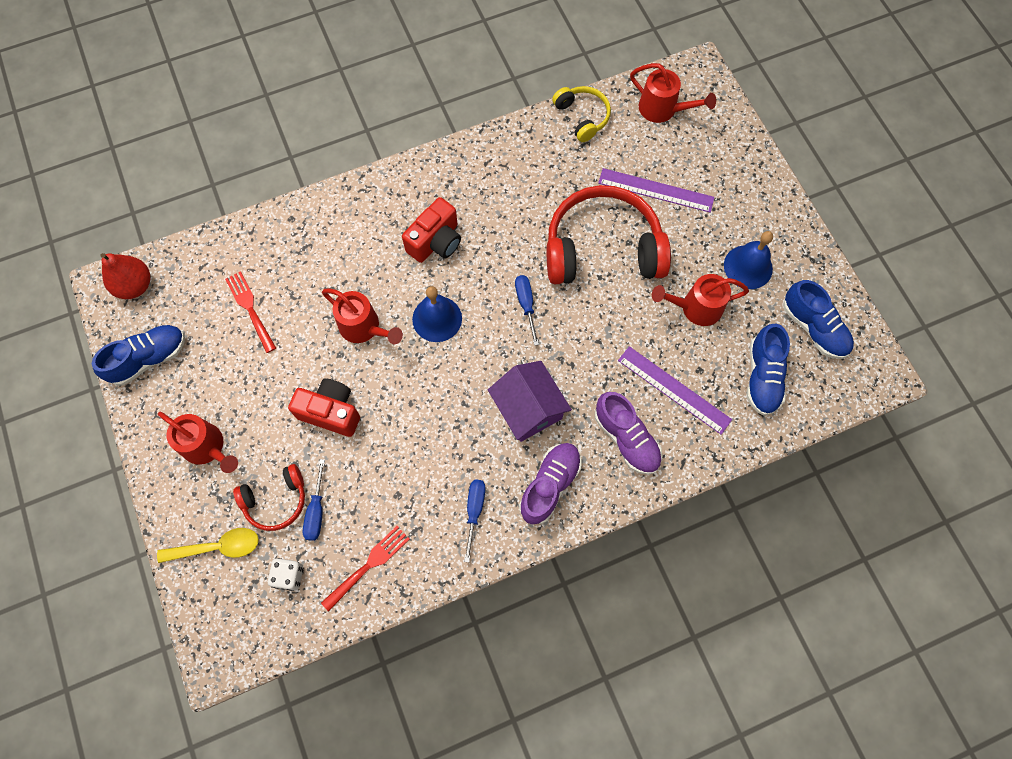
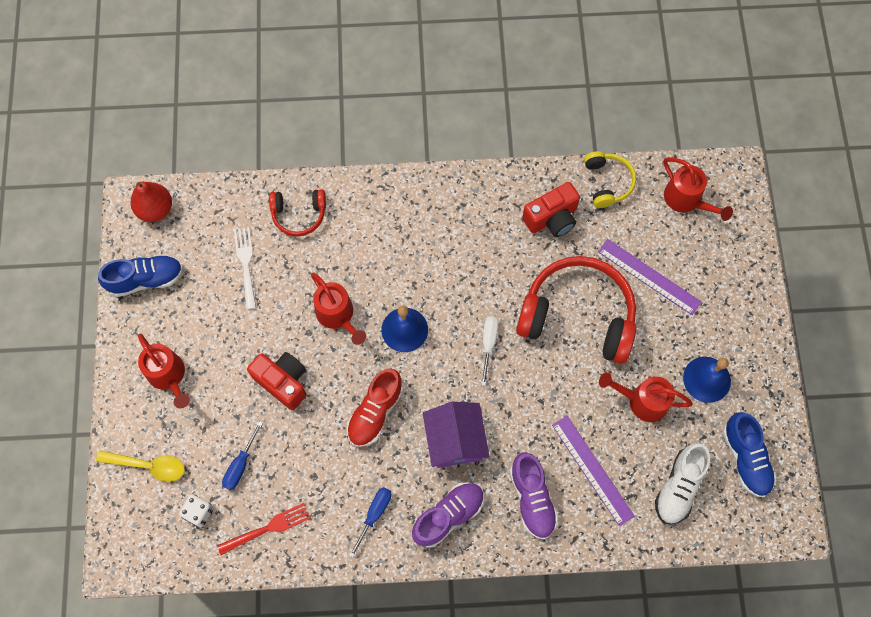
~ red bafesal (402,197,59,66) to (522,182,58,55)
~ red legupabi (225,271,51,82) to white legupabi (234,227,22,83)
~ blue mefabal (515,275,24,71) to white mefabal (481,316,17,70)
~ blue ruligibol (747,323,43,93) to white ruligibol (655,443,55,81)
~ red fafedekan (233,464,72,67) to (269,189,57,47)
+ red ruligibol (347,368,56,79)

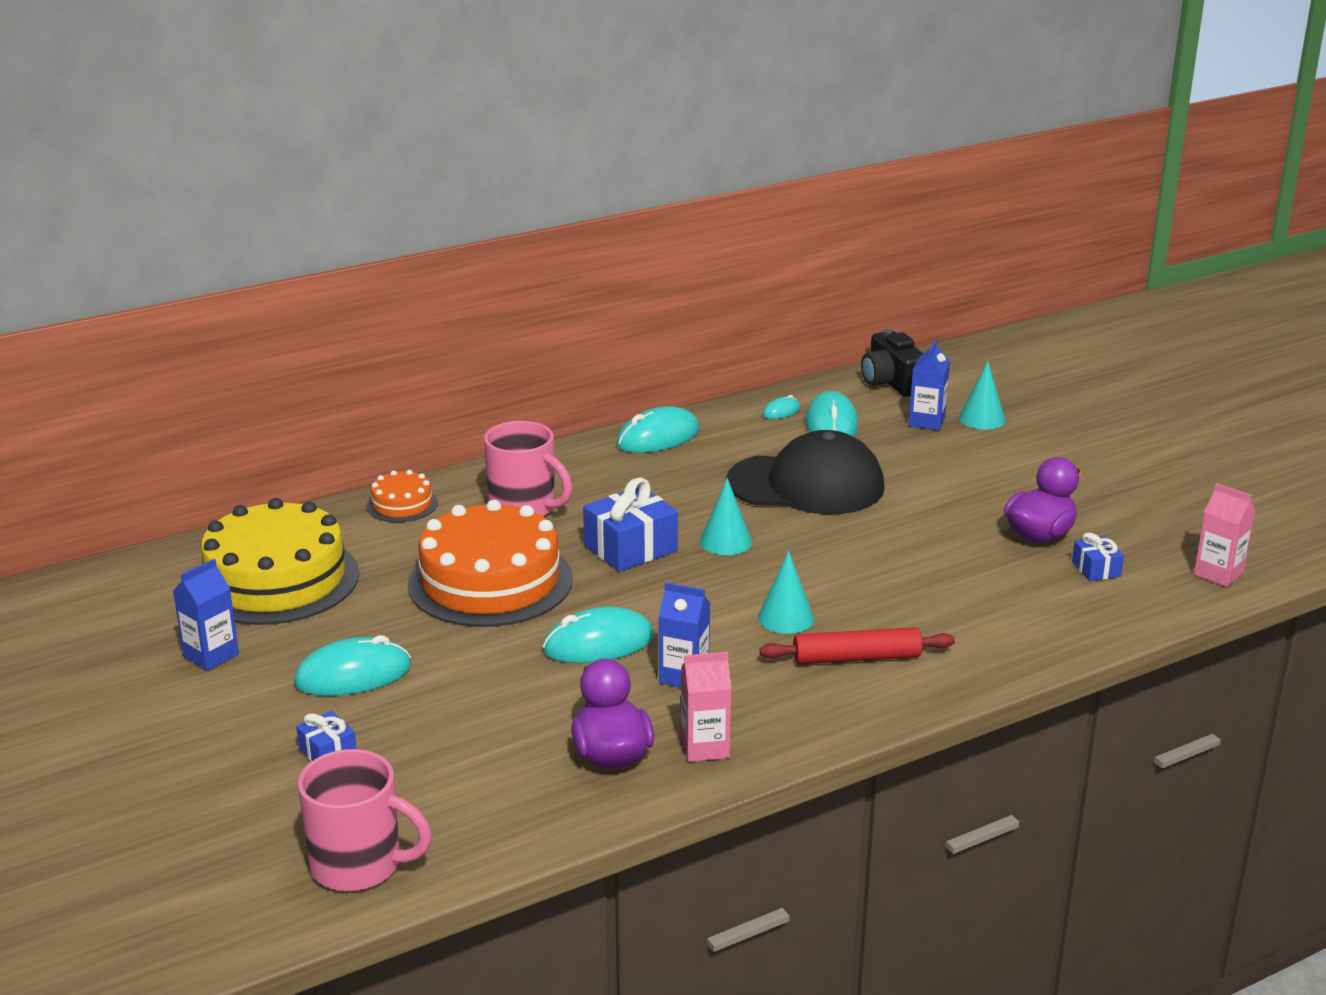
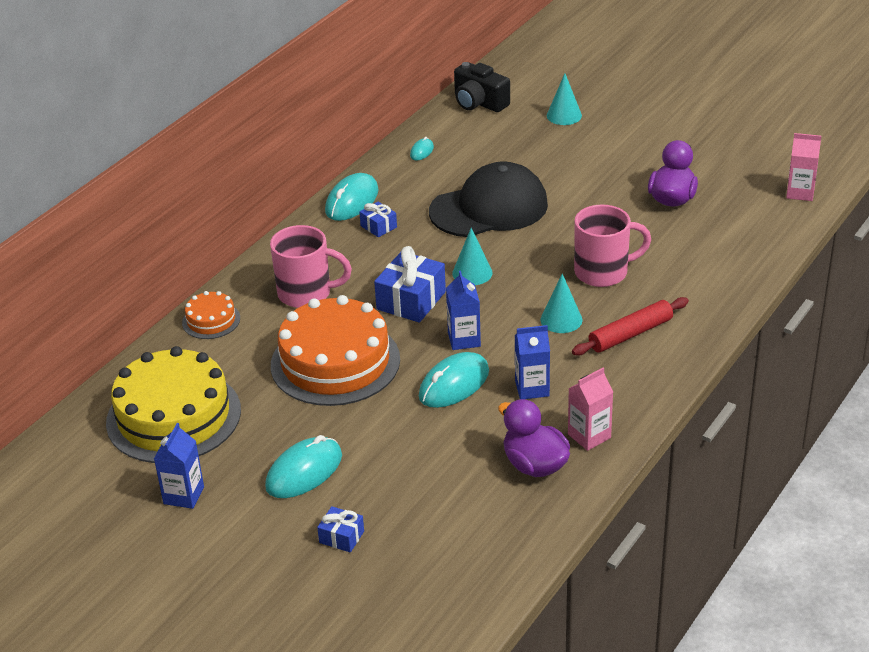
~ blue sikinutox (909,340,41,90) to (446,271,35,79)
- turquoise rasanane (805,391,53,46)
~ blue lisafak (1072,532,52,49) to (359,202,38,35)
~ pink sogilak (297,749,135,142) to (574,204,77,83)

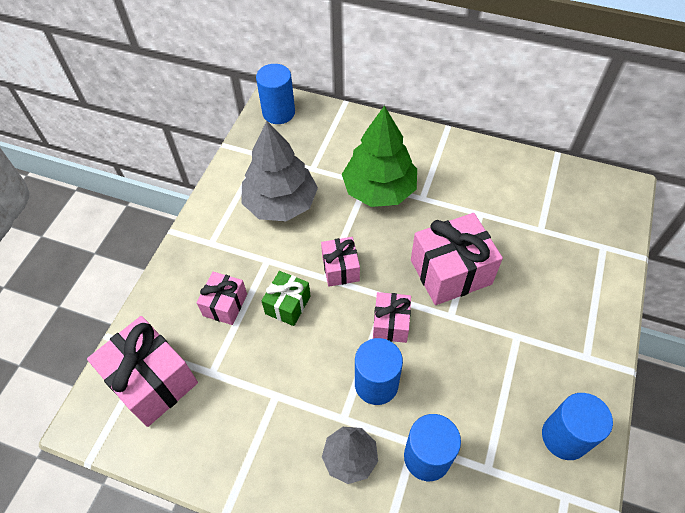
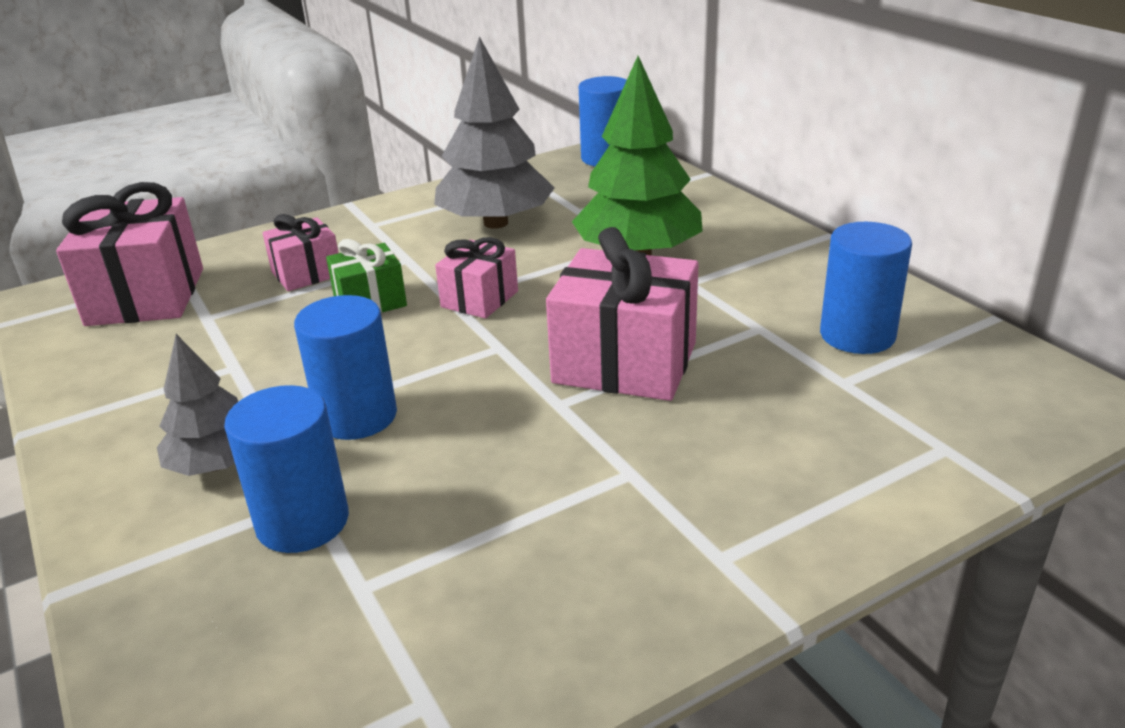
- pink lisafak (373,292,38,51)
~ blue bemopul (542,393,71,67) to (820,222,92,132)

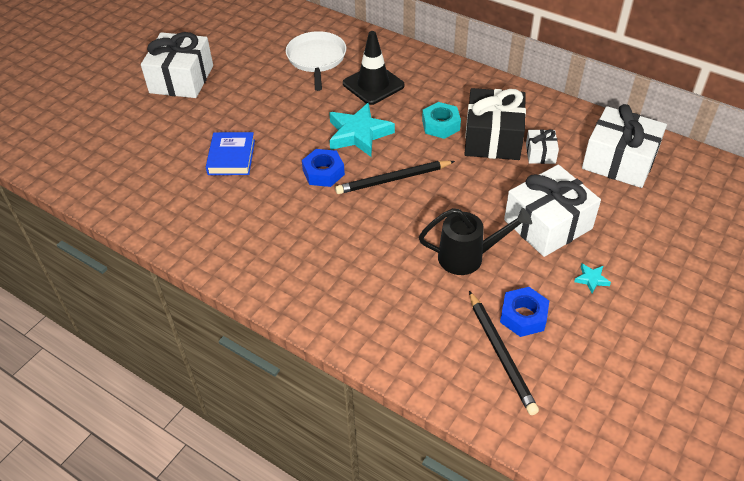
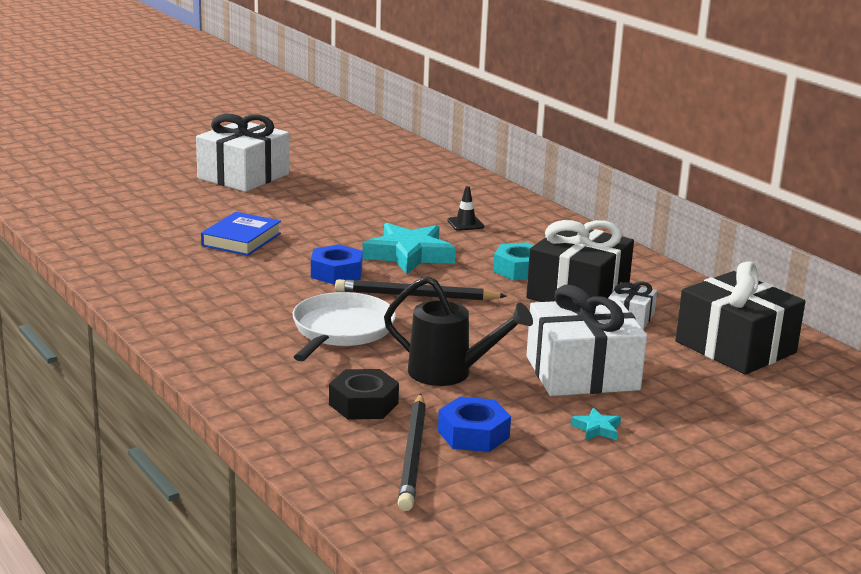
~ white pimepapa (286,31,60,60) to (293,292,103,69)
~ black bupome (343,31,62,74) = (447,186,37,45) x0.48
~ white lisafak (582,104,85,84) to black lisafak (675,261,130,114)
+ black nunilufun (329,369,70,51)

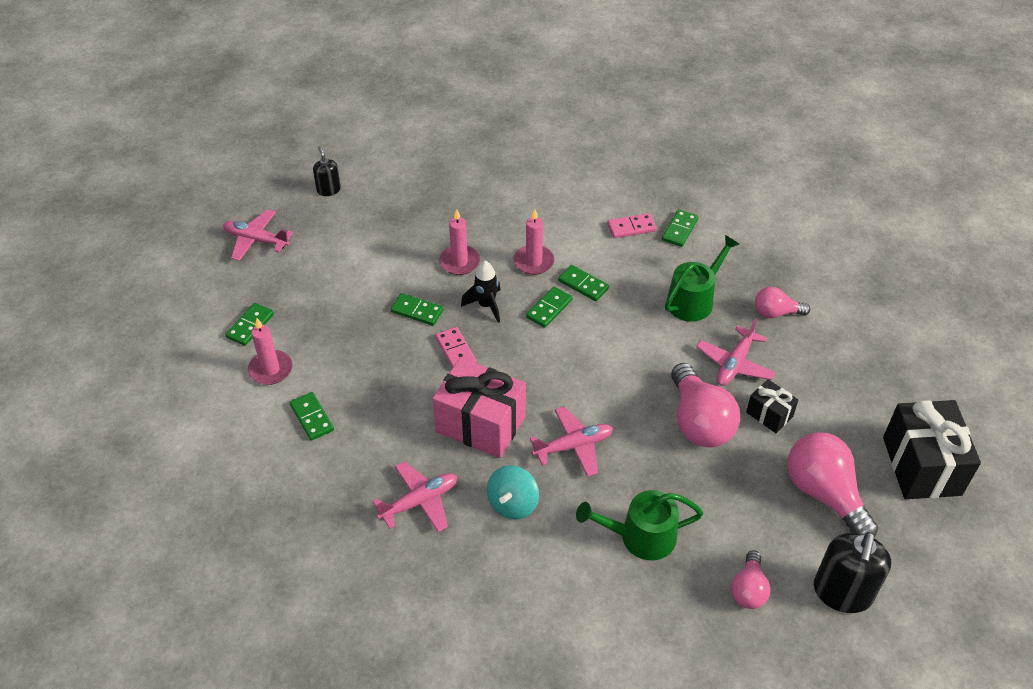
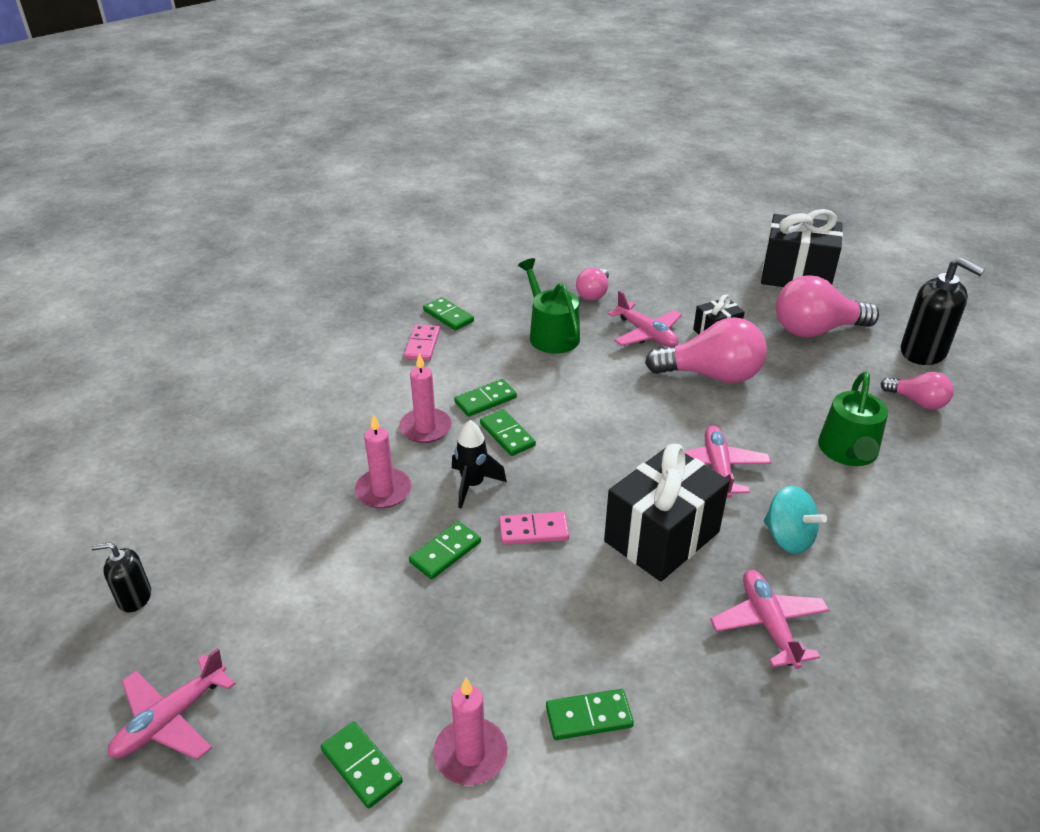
~ pink lisafak (433,358,93,100) to black lisafak (604,444,126,138)

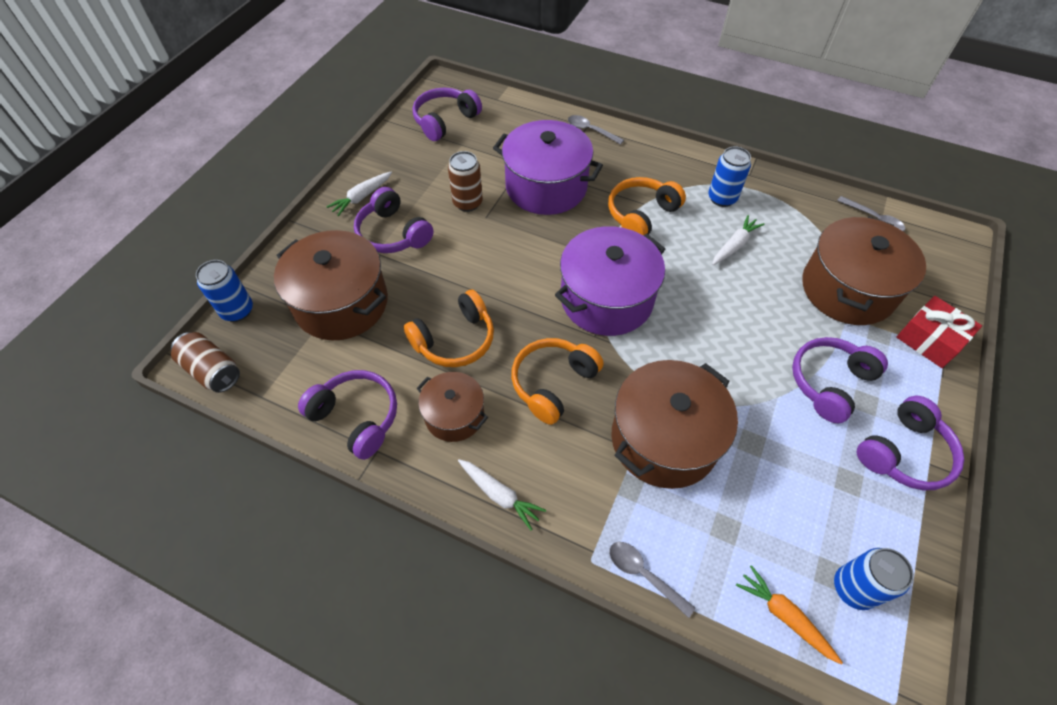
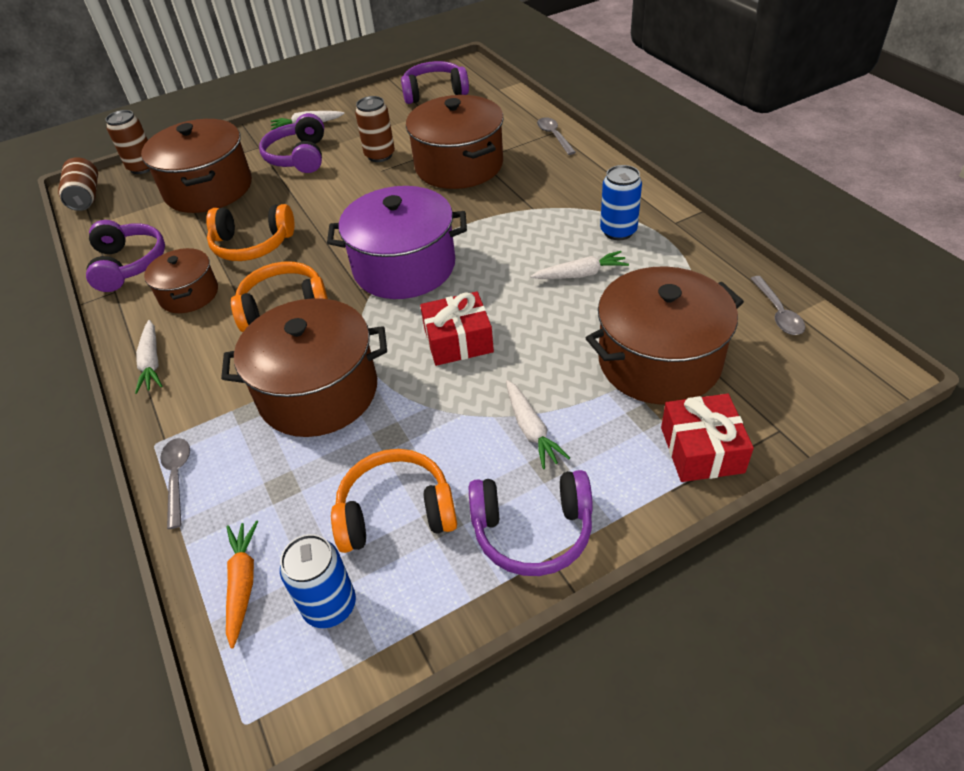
~ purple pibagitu (493,120,110,95) to brown pibagitu (406,95,98,94)
~ orange fafedekan (608,177,78,58) to (331,449,126,104)
~ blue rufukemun (196,260,57,62) to brown rufukemun (105,110,45,64)
~ purple fafedekan (792,337,96,86) to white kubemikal (506,380,64,89)
+ red lisafak (420,292,74,74)

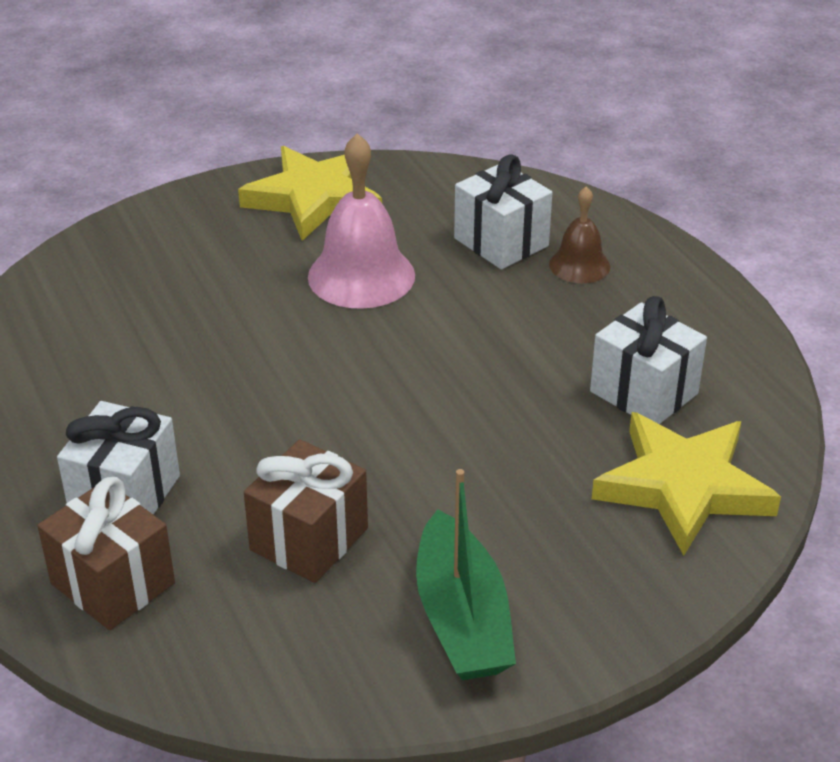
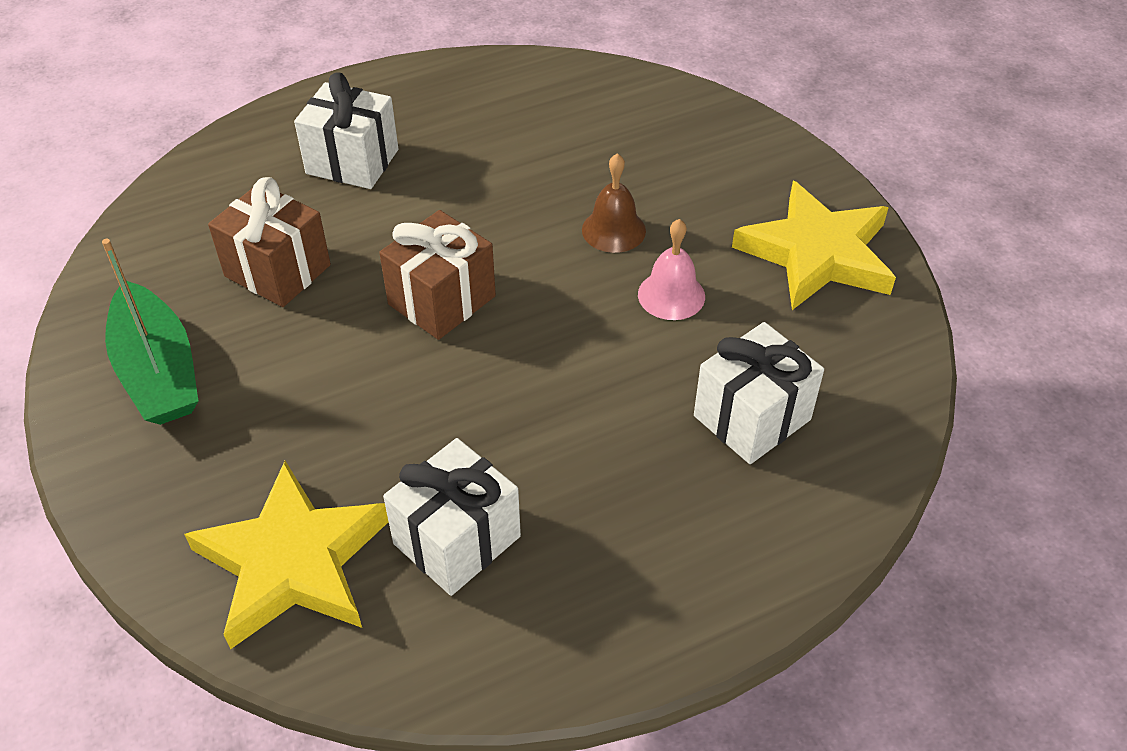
~ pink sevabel (308,133,107,176) = (638,219,67,101) x0.57
~ brown sevabel (549,186,61,97) to (582,153,64,100)
~ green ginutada (416,469,100,211) = (102,239,96,186) 105 degrees counterclockwise
~ brown lisafak (37,477,138,153) to (379,210,117,130)

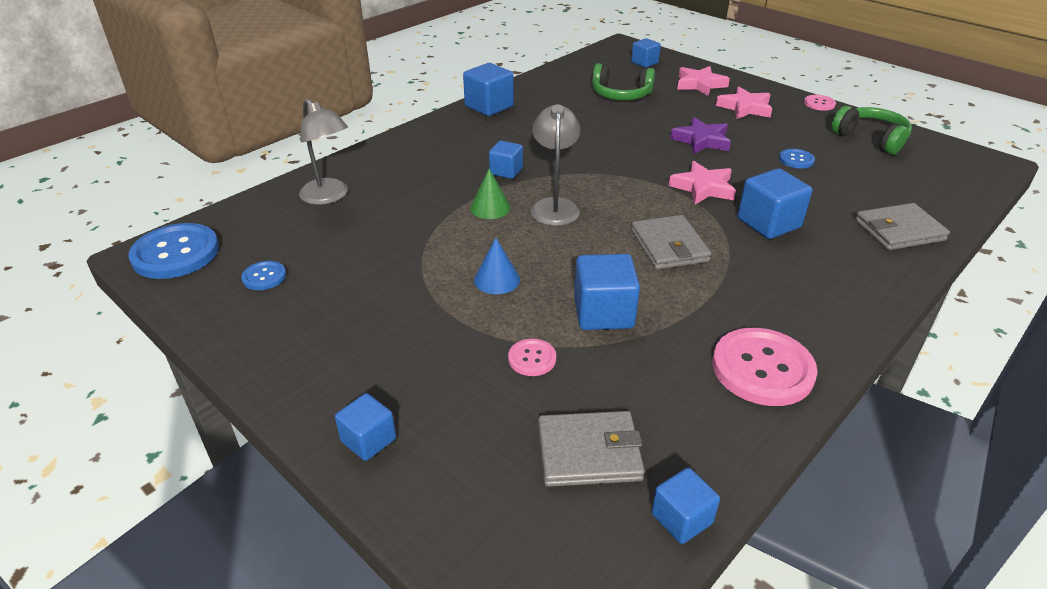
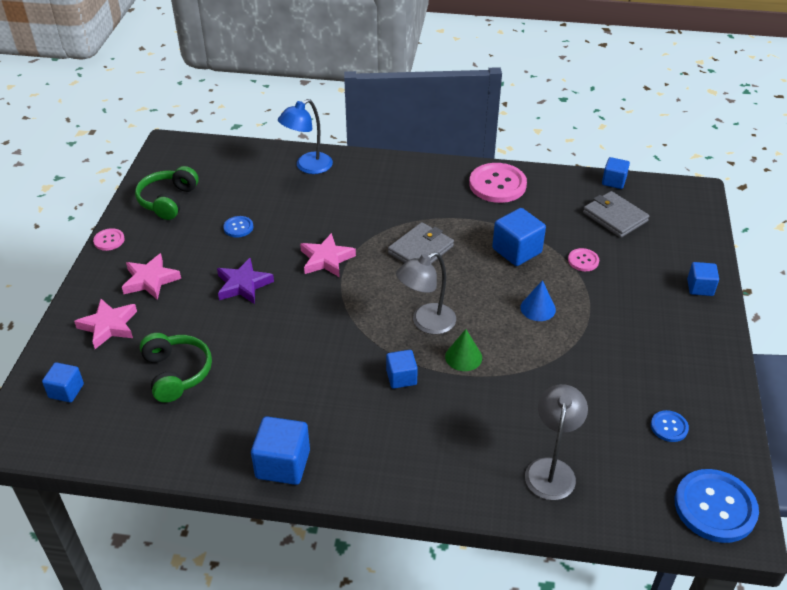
- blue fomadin (738,168,74,71)
~ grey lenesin (855,203,95,47) to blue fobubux (278,99,55,75)

